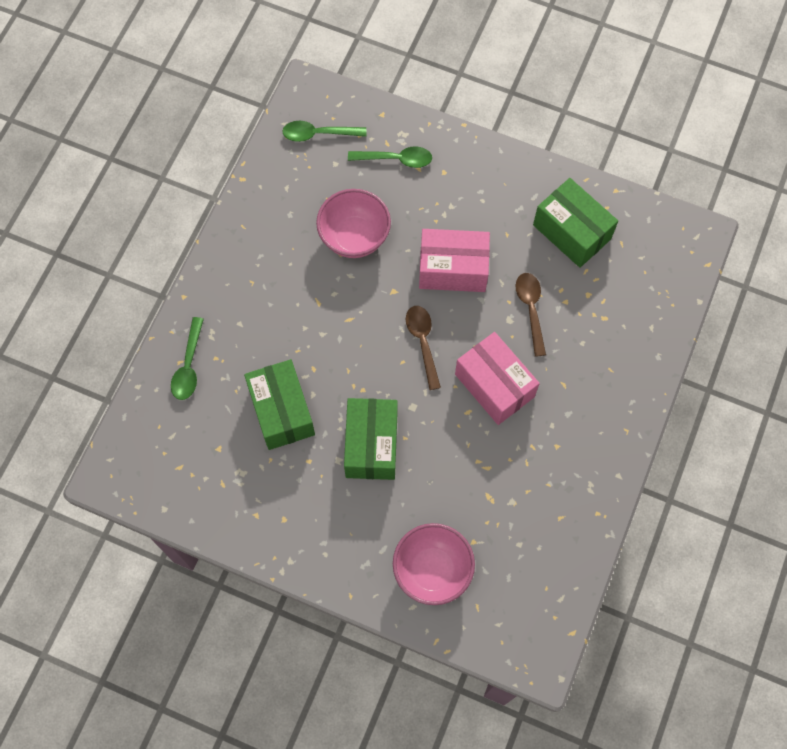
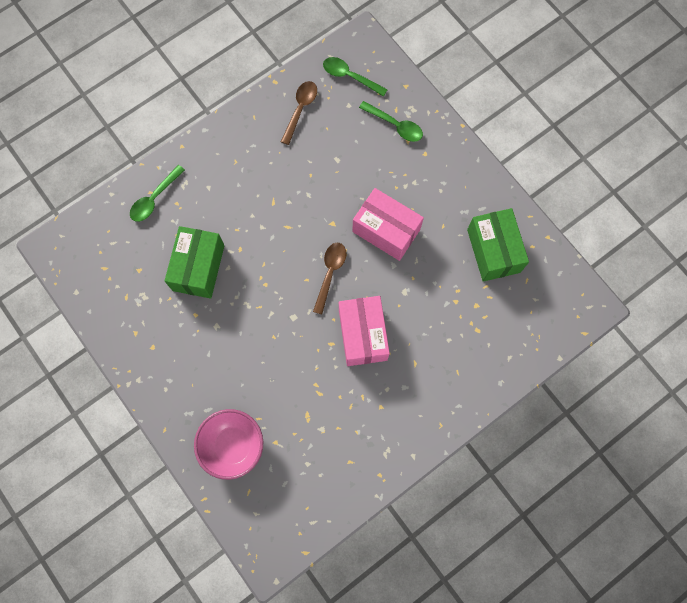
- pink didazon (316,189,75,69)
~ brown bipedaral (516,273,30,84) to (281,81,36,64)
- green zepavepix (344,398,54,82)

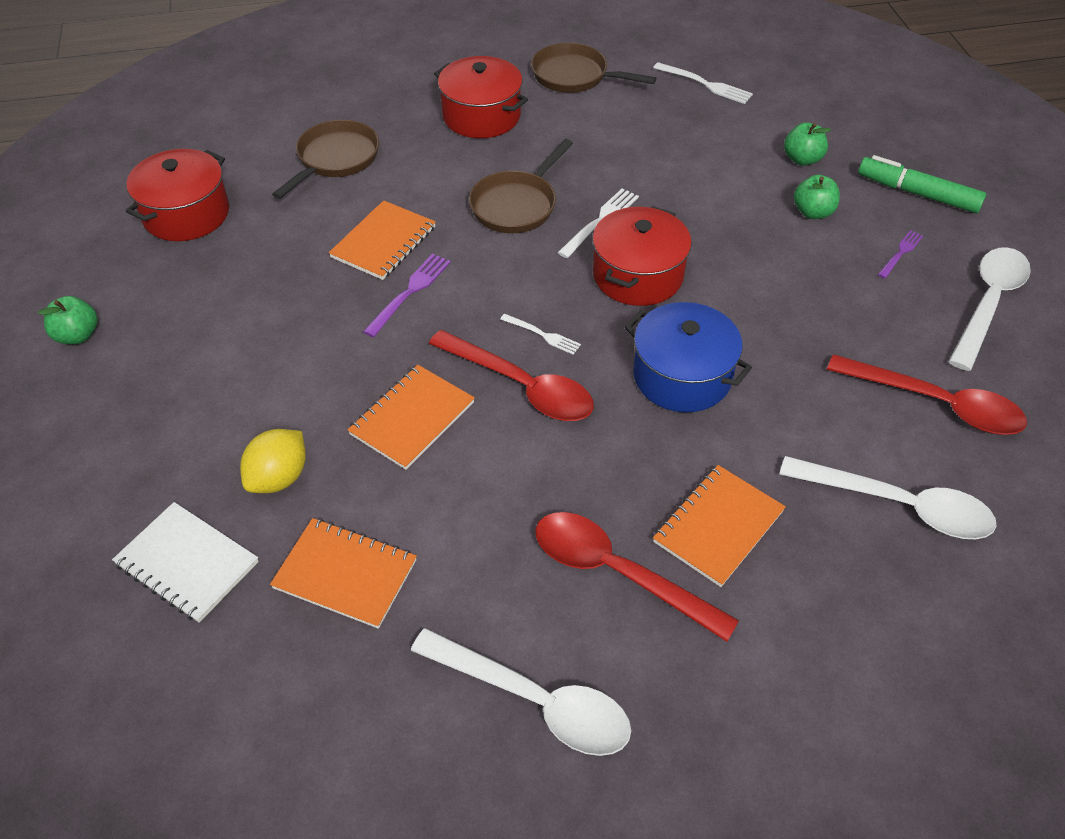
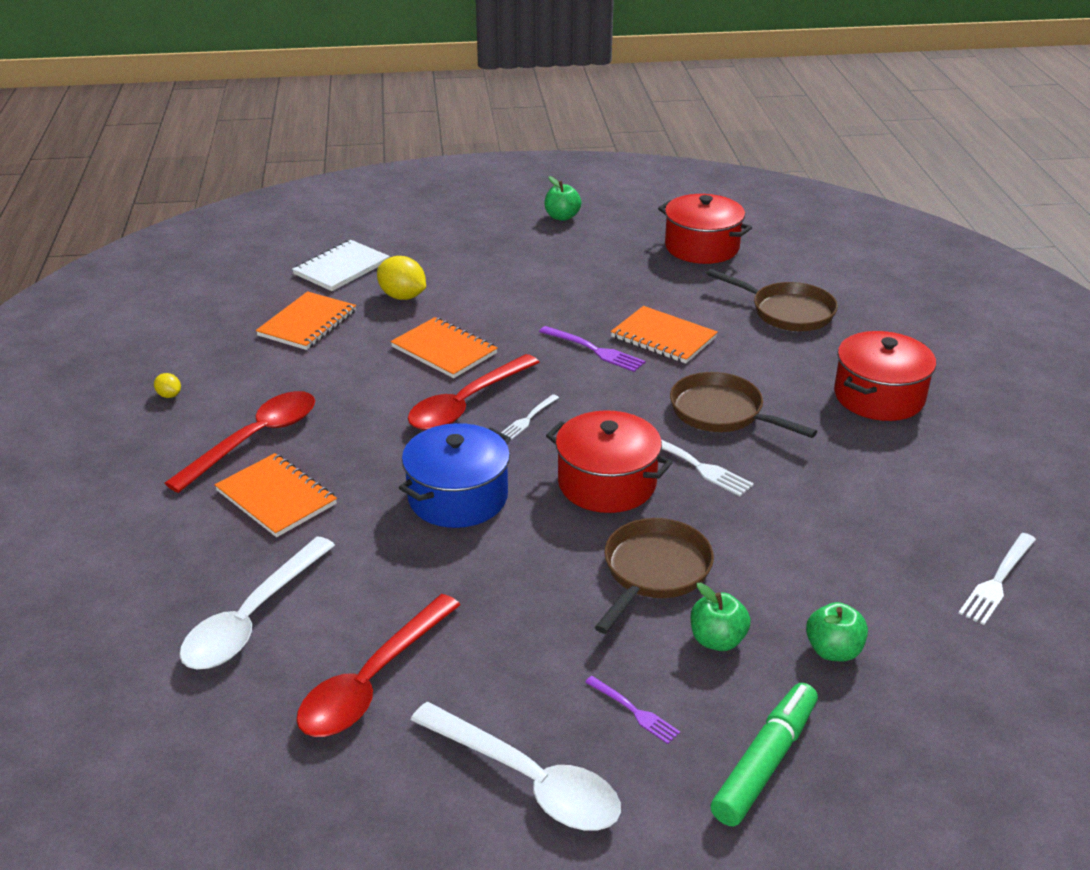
~ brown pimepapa (531,43,125,50) to (595,518,119,116)
~ white bipedaral (411,628,220,128) to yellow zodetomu (154,373,27,25)

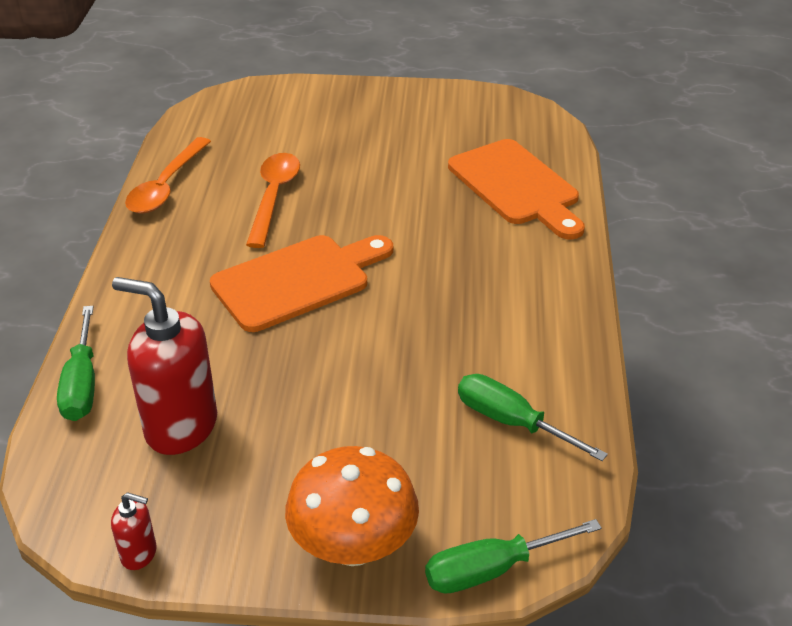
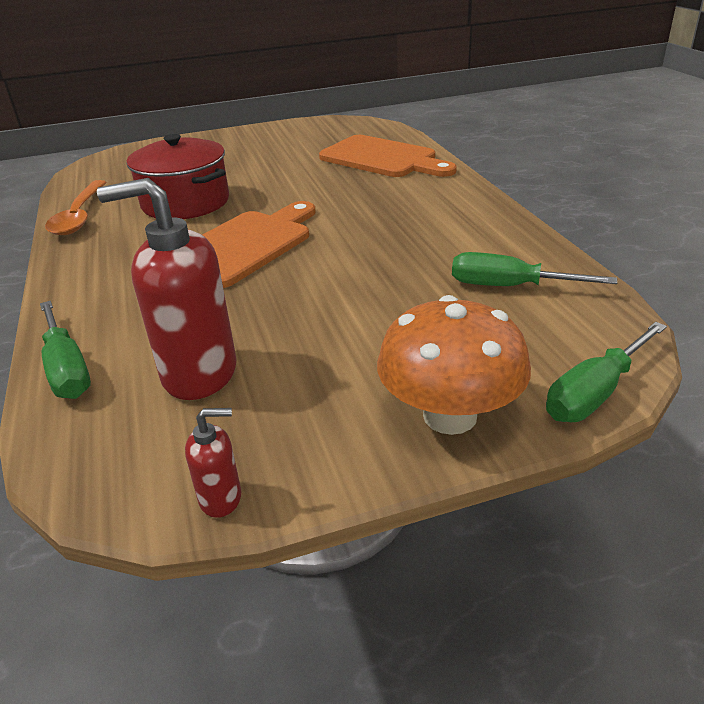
~ orange bipedaral (246,153,54,95) to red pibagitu (126,134,103,85)

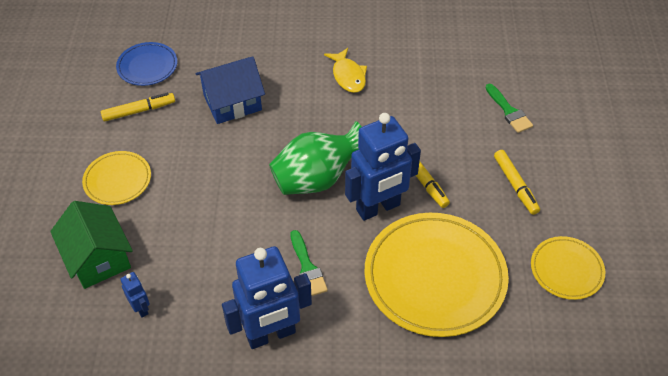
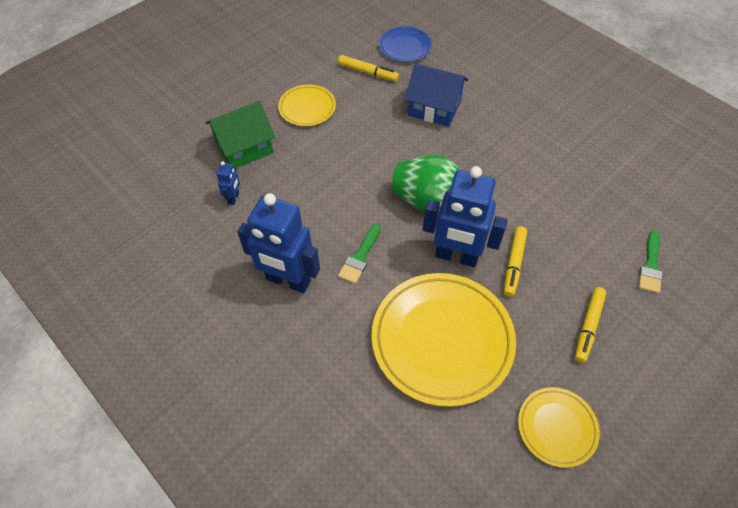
- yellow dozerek (324,48,43,45)
~ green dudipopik (50,201,83,88) = (205,101,70,67) 45 degrees clockwise

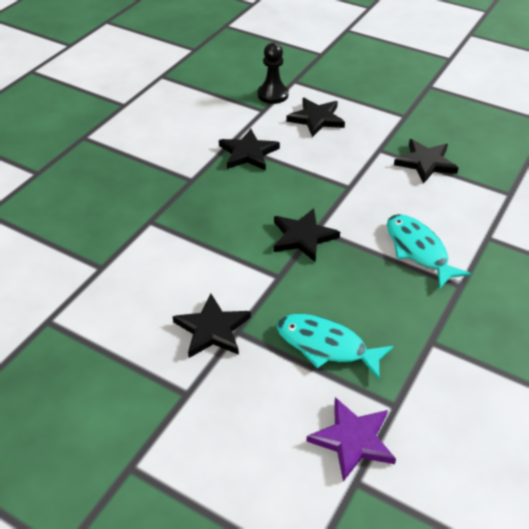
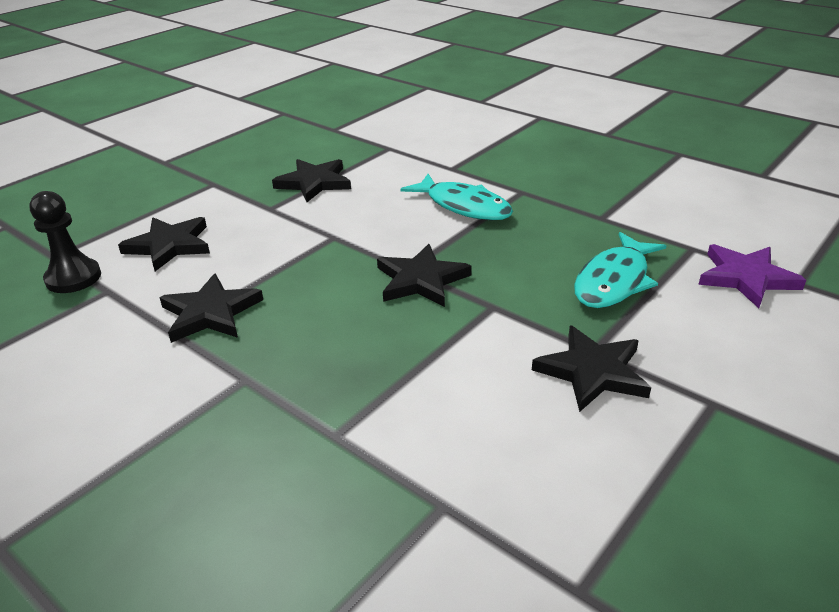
~ turquoise dozerek (387,214,84,75) = (400,174,113,46) 120 degrees counterclockwise

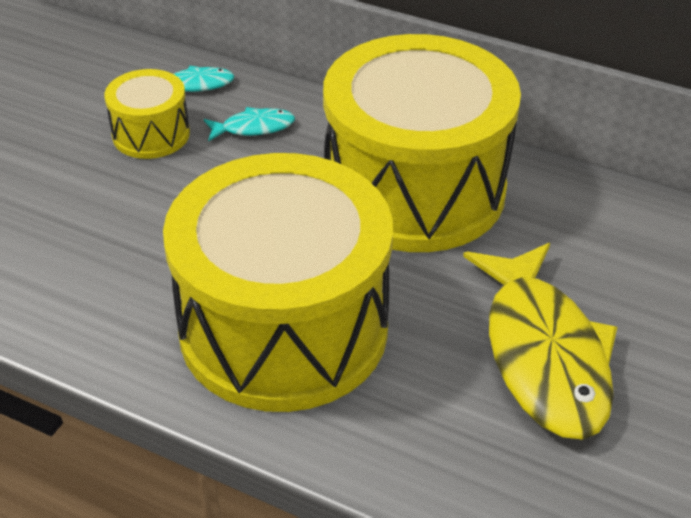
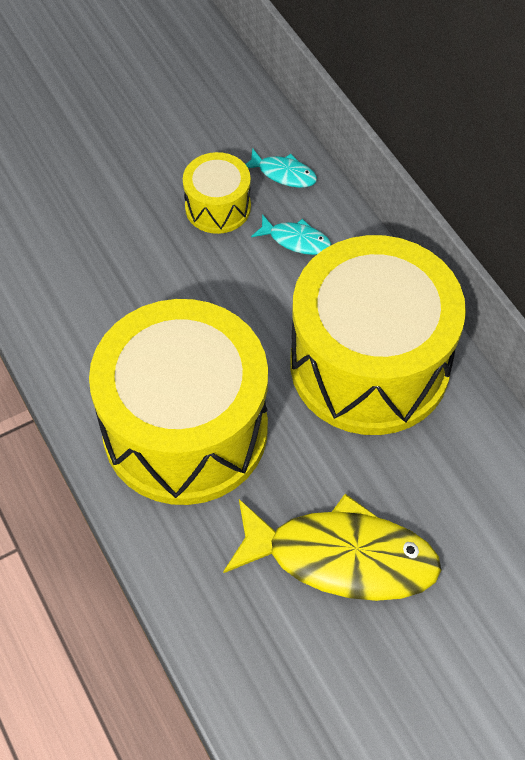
~ yellow dozerek (463,243,154,197) = (223,494,218,107) 105 degrees counterclockwise

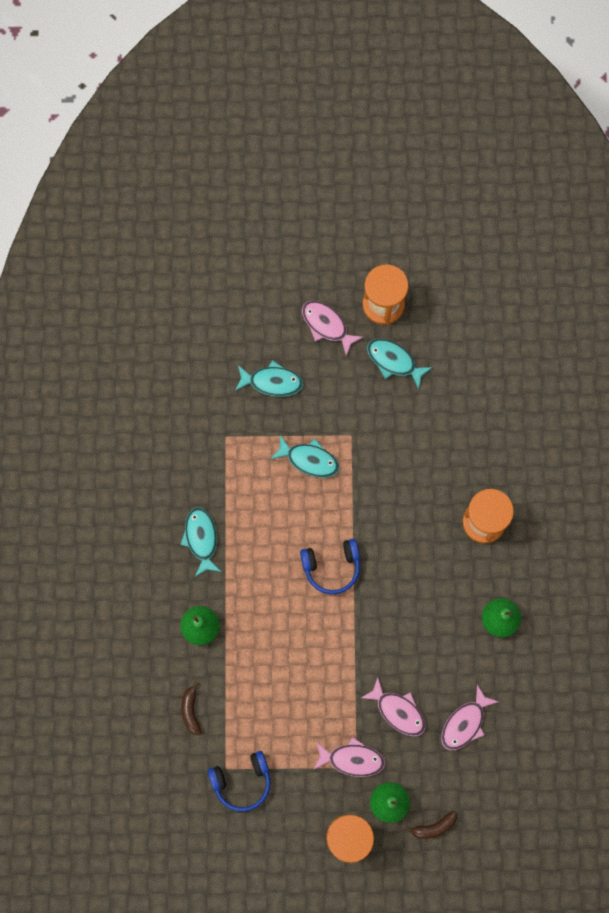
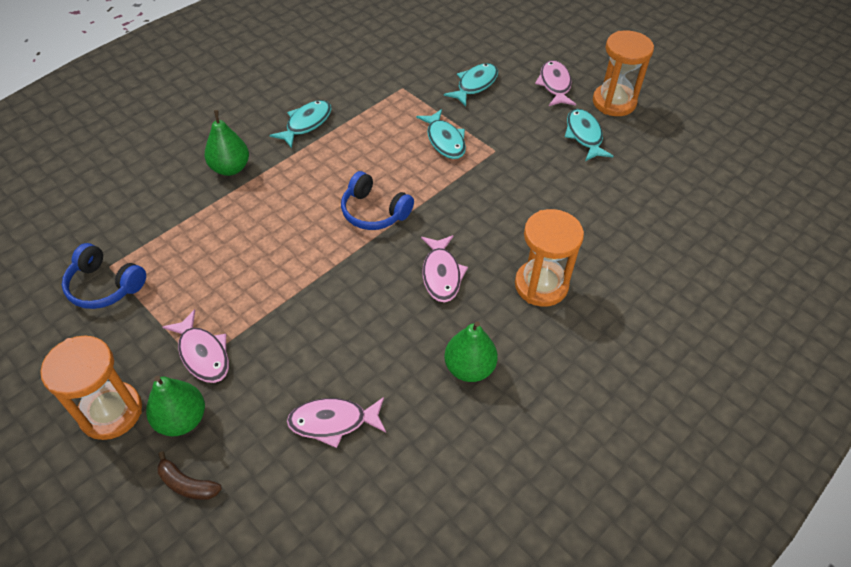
~ turquoise dozerek (235,360,69,37) = (444,63,54,43) 105 degrees counterclockwise
~ pink dozerek (361,677,65,59) to (421,235,47,67)
- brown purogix (181,681,20,54)

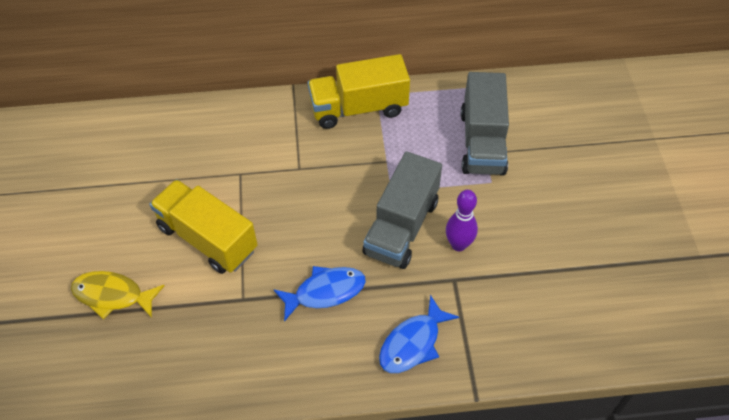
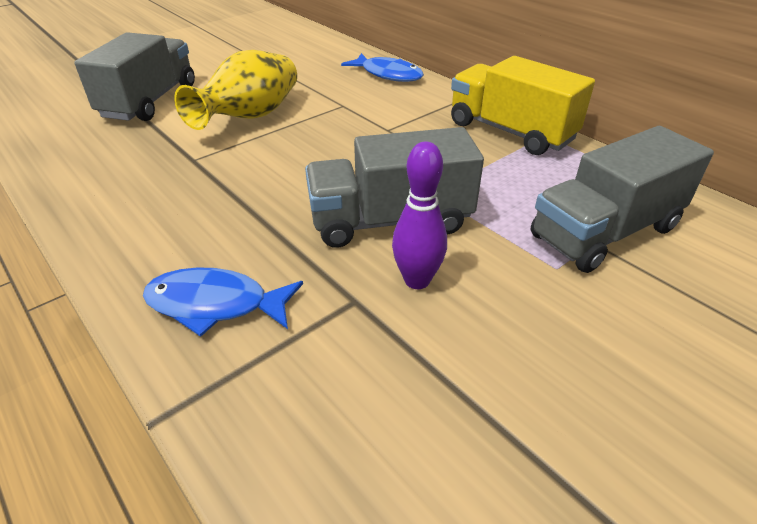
~ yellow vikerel (149,179,109,95) to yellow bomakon (174,50,123,80)
~ blue dozerek (273,266,93,56) to (341,53,83,29)
~ yellow dozerek (71,271,93,49) to grey vikerel (74,32,121,89)

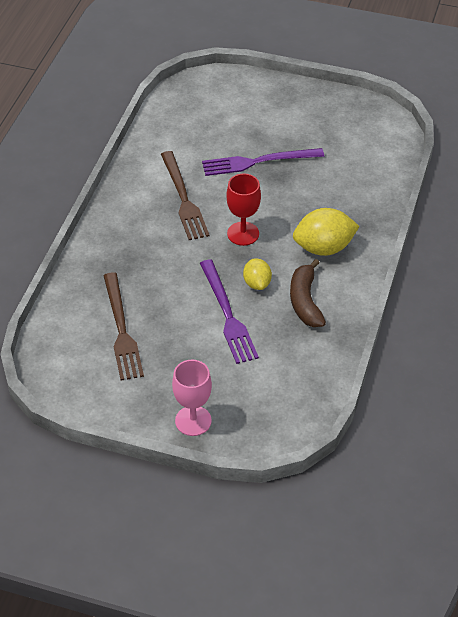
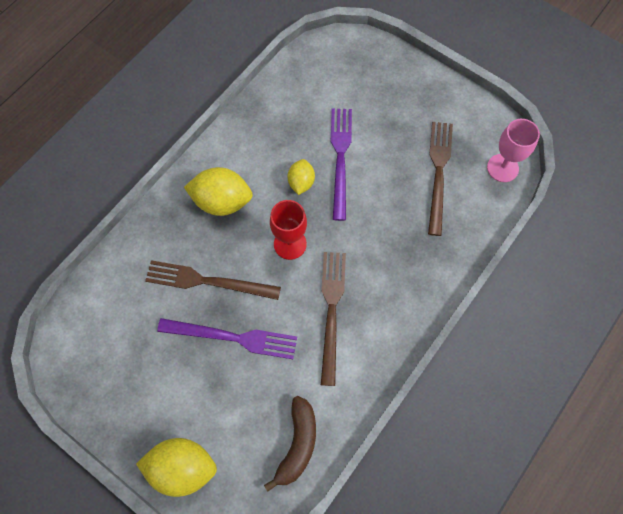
~ brown purogix (290,259,36,68) to (264,396,52,96)
~ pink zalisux (172,360,40,76) to (487,119,53,63)
+ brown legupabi (145,260,136,40)
+ yellow zodetomu (136,438,81,59)

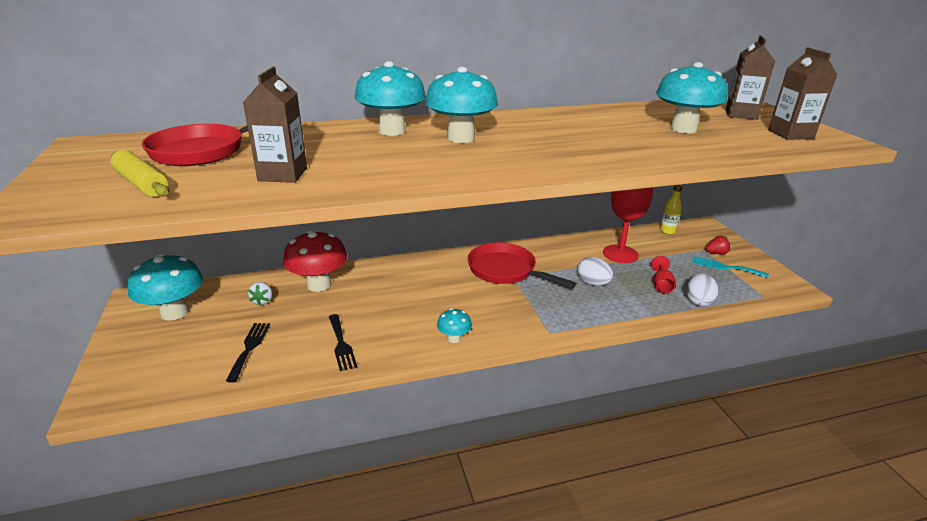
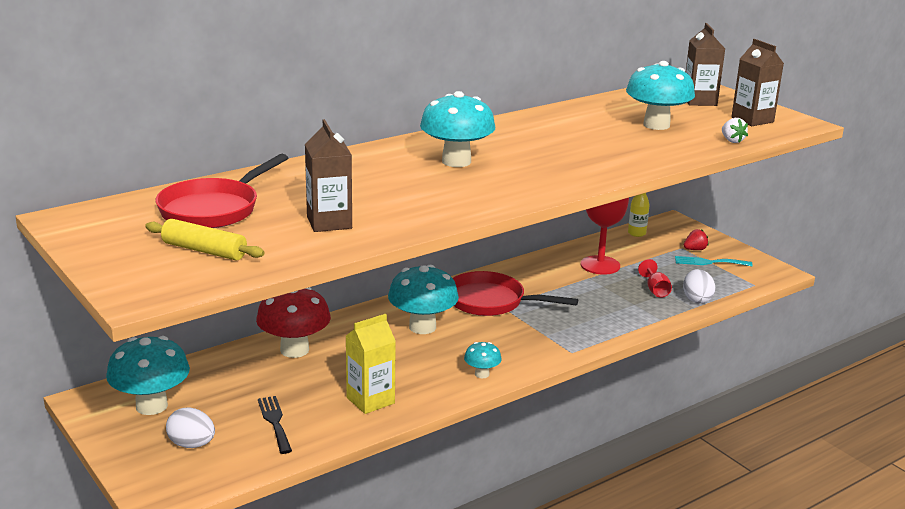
~ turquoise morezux (355,61,71,75) to (388,265,71,69)
~ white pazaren (577,257,36,29) to (166,407,49,41)
~ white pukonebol (248,282,24,24) to (722,118,26,25)
~ black legupabi (329,314,28,57) to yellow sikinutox (346,314,50,100)

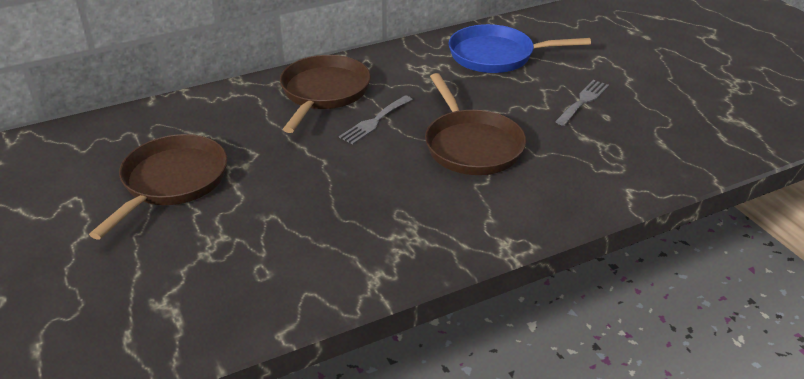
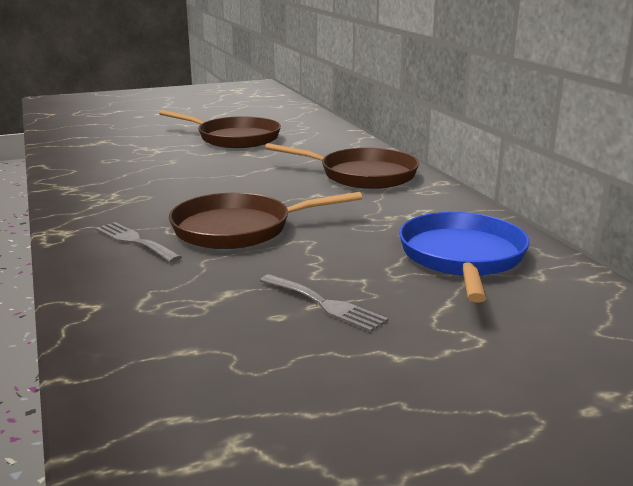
~ grey legupabi (339,95,74,49) to (95,222,87,40)

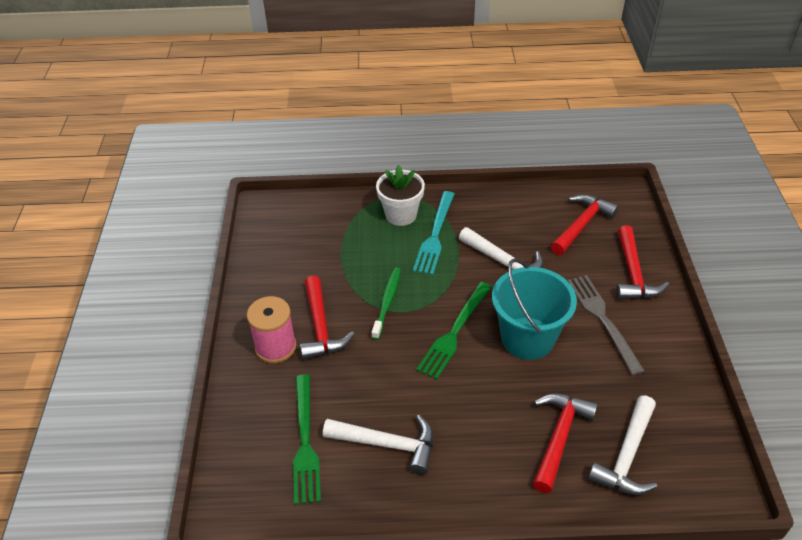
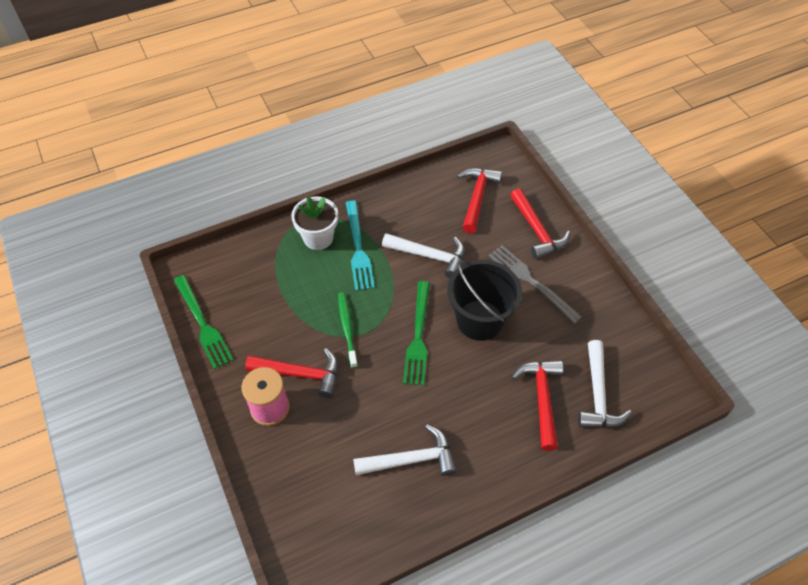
~ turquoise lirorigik (492,259,85,101) to black lirorigik (448,260,74,81)
~ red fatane (300,276,54,84) = (245,348,93,50) 45 degrees counterclockwise
~ green legupabi (293,374,28,131) to (174,275,59,94)

